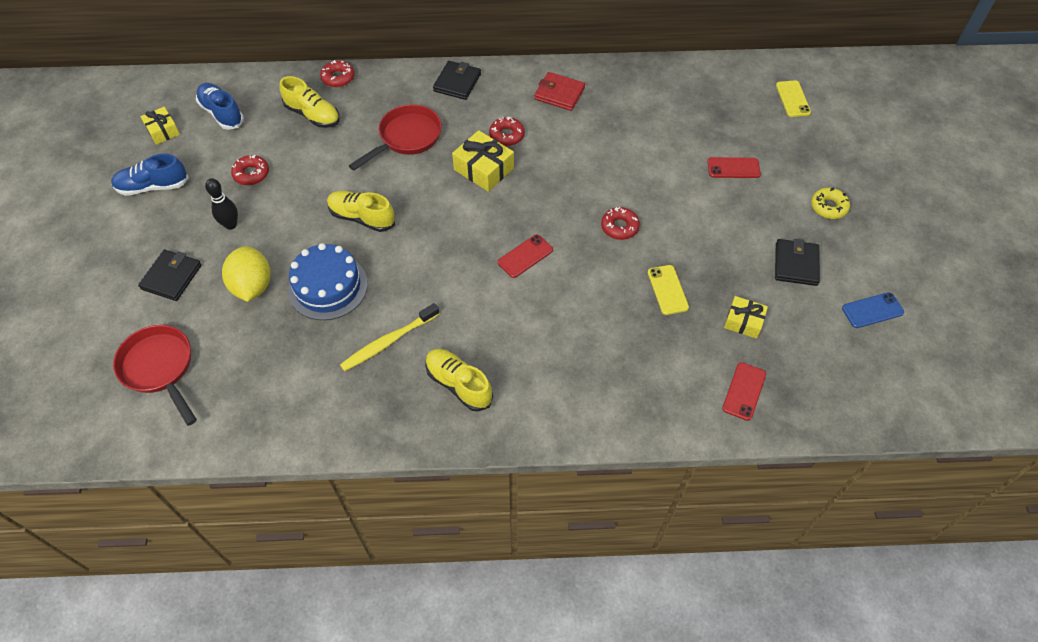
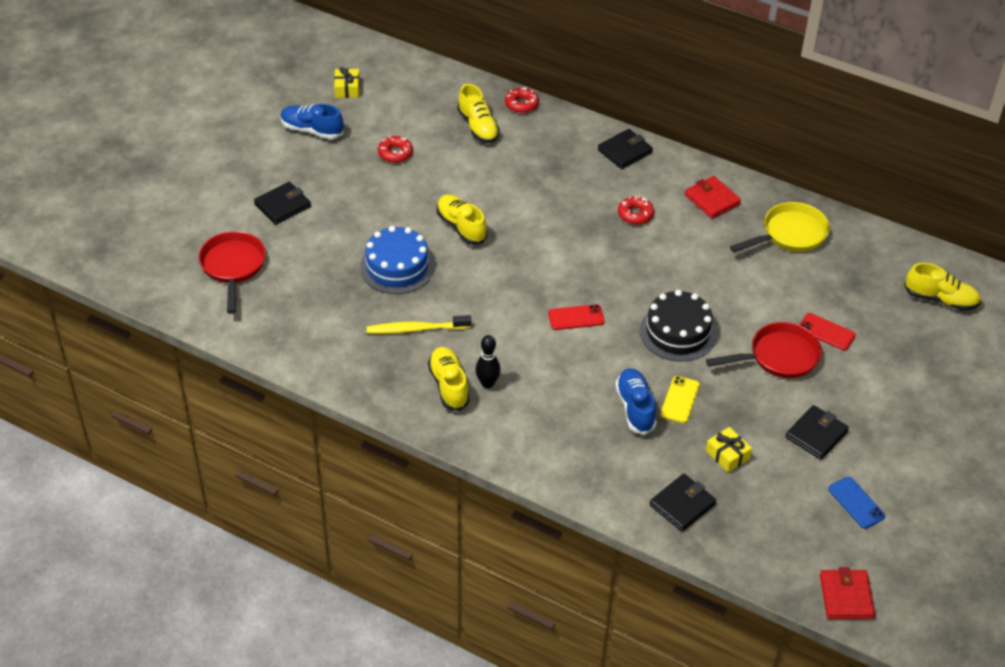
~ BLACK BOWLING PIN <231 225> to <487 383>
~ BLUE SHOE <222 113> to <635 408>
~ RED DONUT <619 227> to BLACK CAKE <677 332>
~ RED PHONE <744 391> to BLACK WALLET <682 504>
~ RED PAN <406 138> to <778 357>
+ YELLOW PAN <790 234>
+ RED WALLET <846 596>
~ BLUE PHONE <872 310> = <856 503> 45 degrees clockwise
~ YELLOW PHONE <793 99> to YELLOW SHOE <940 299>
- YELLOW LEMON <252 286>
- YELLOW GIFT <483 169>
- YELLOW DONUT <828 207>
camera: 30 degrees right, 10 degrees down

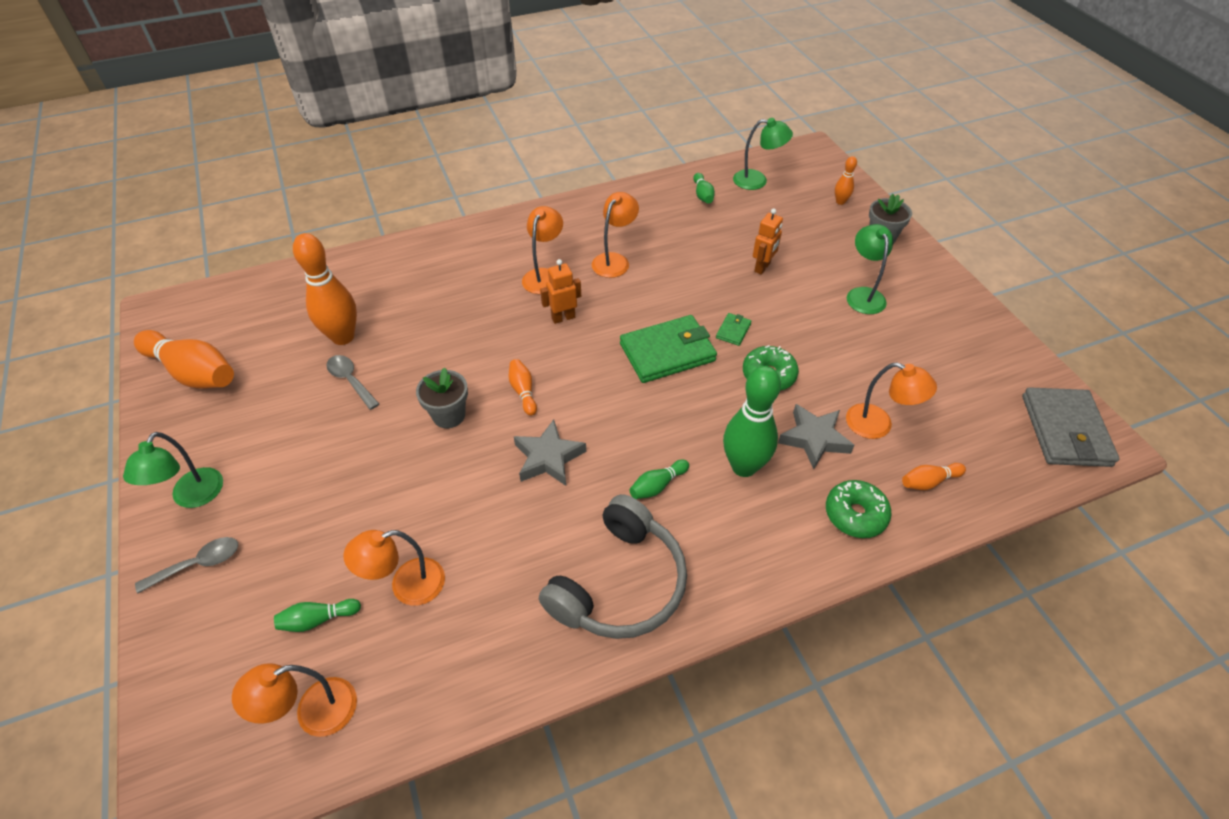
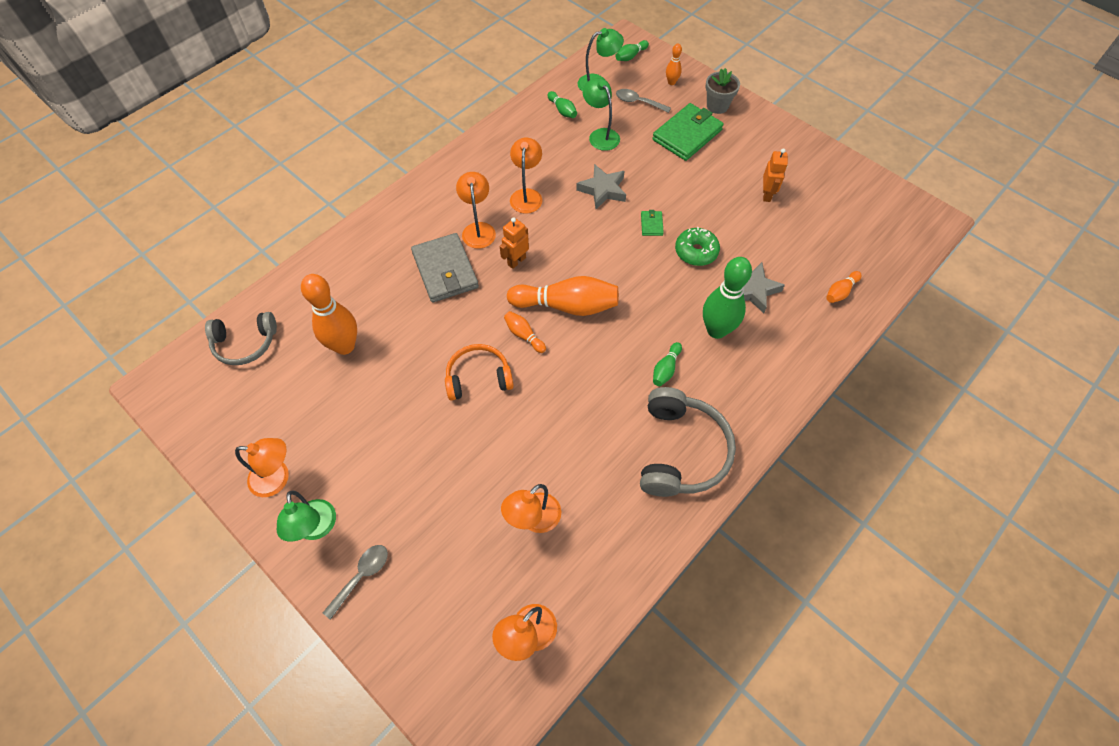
+ GREY HEADPHONES <245 343>
~ ORANGE LAMP <878 425> to <277 478>
~ GREY WALLET <1065 430> to <445 270>
~ GREY FLOWER POT <449 415> to ORANGE HEADPHONES <478 377>
~ ORANGE BOWLING PIN <193 372> to <567 306>
~ GREY STAR <548 458> to <602 190>
~ GREEN LAMP <863 294> to <600 135>
~ GREEN BOWLING PIN <318 619> to <630 56>
~ GREY SPOON <350 380> to <638 102>
~ GREEN WALLET <667 352> to <687 135>
~ ORANGE ROBOT <762 267> to <767 195>
- GREEN DONUT <855 514>
camera: 25 degrees left, 10 degrees up

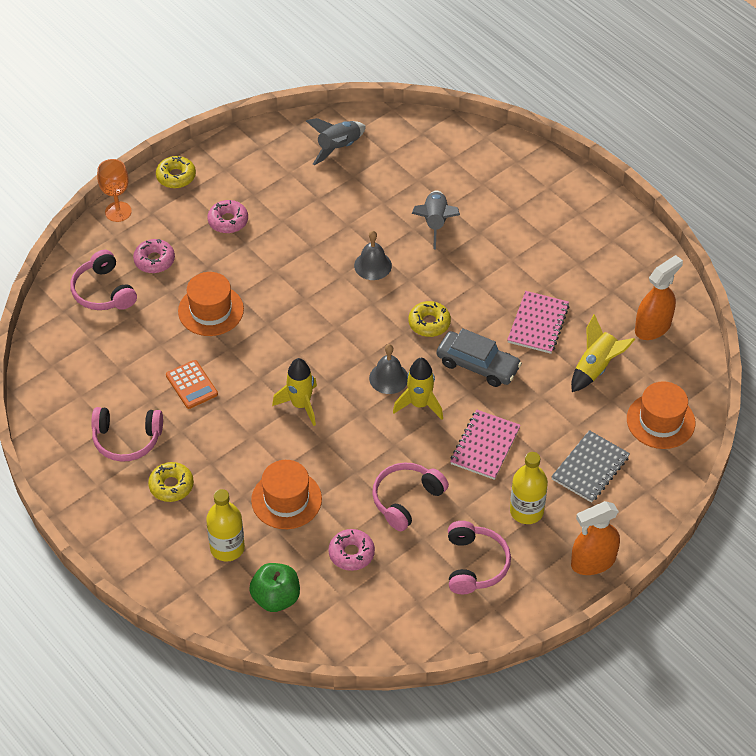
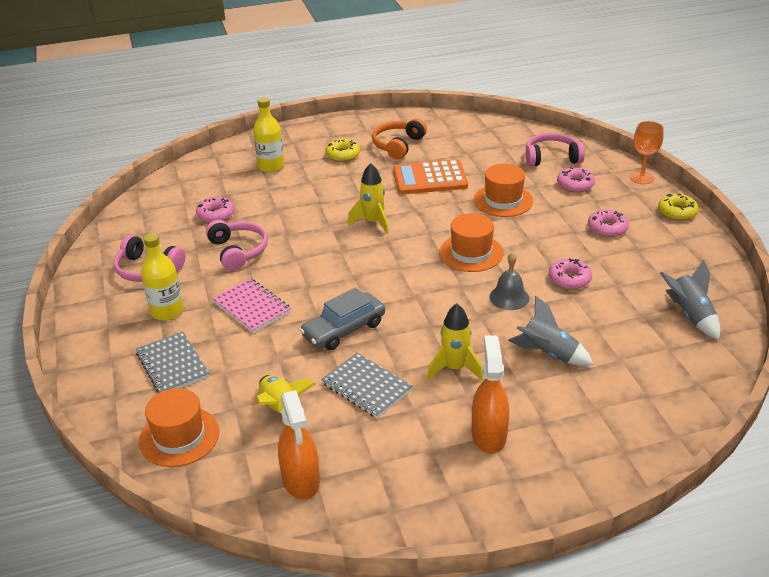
~ PINK NOTEBOOK <538 324> to GREY NOTEBOOK <366 387>
~ PINK HEADPHONES <127 439> to ORANGE HEADPHONES <398 145>
~ ORANGE CALCULATOR <191 385> = <430 178> x1.65
~ YELLOW ROCKET <419 404> to <455 368>
~ ORANGE HAT <286 499> to <471 253>
~ ORANGE SPRAY BOTTLE <593 562> to <488 435>
+ PINK DONUT <569 279>
- GREEN APPLE <276 598>
- GREY BELL <388 378>
- YELLOW DONUT <429 323>
camera: 115 degrees right, 15 degrees down

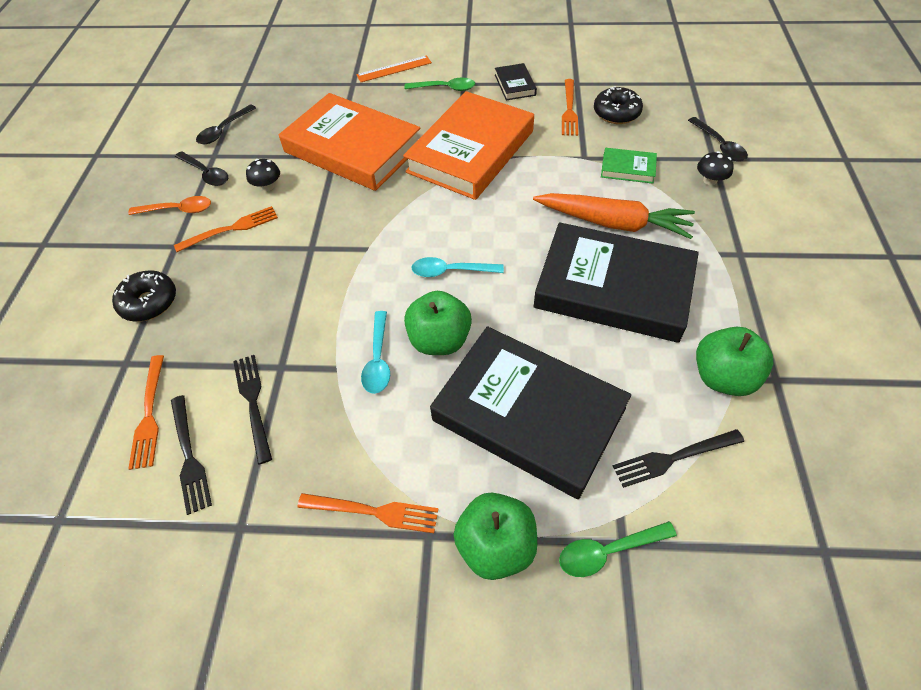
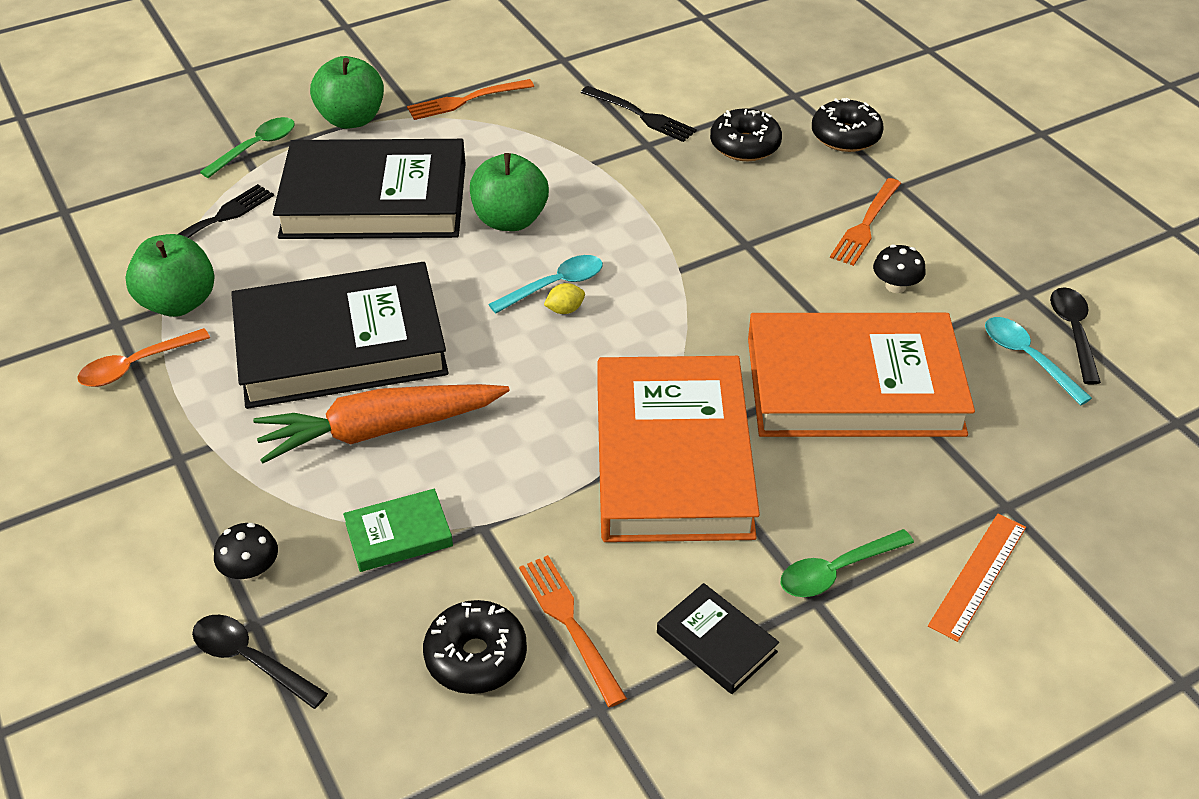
~ ORANGE SPOON <178 210> to <136 365>
+ YELLOW LEMON <565 310>
+ BLACK DONUT <745 145>
~ TURQUOISE SPOON <378 359> to <1027 358>
- ORANGE FORK <149 415>
- BLACK FORK <189 457>
- BLACK SPOON <206 173>
camera: 145 degrees right, 10 degrees down

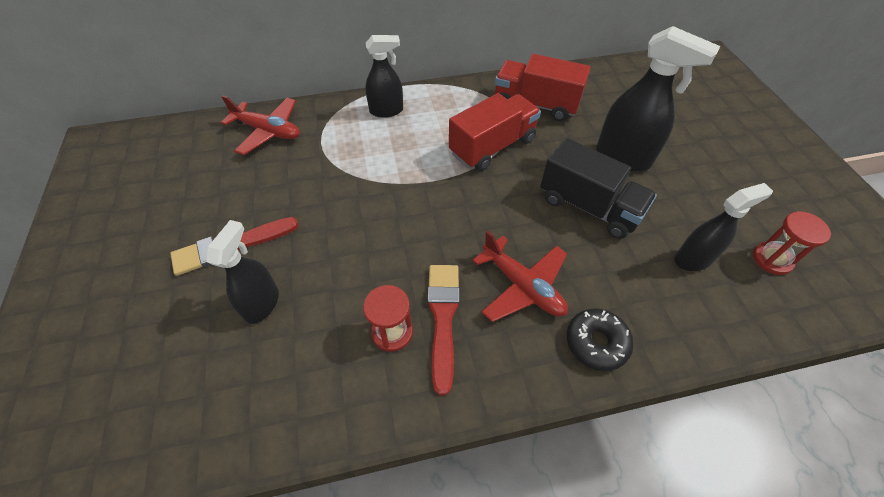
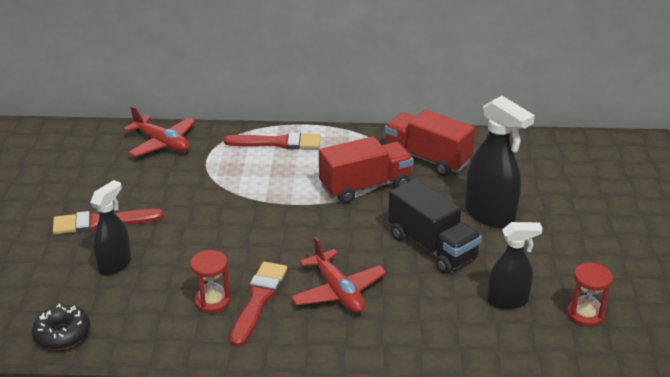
~ BLACK DONUT <596 343> to <62 334>
~ BLACK SPRAY BOTTLE <386 111> to RED BRUSH <278 143>
camera: 15 degrees right, 20 degrees down

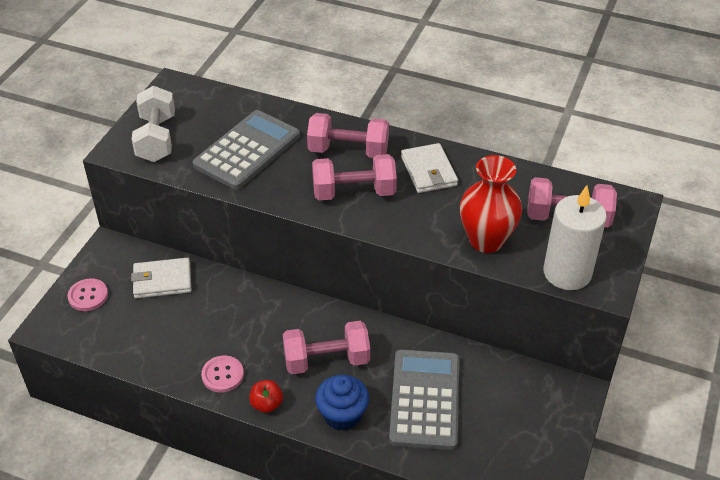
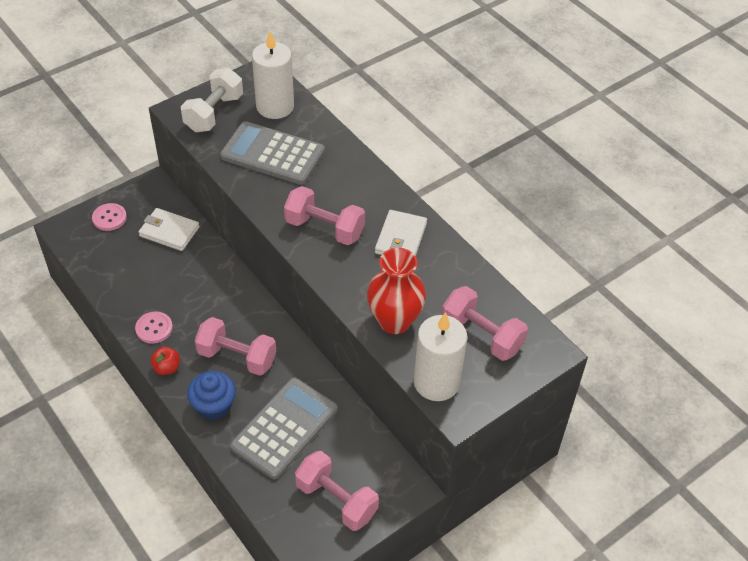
~ GREY CALCULATOR <247 150> = <273 154> 135 degrees counterclockwise
+ WHITE CANDLE <275 106>
~ PINK DUMBBELL <348 151> to <336 500>
camera: 30 degrees right, 5 degrees up

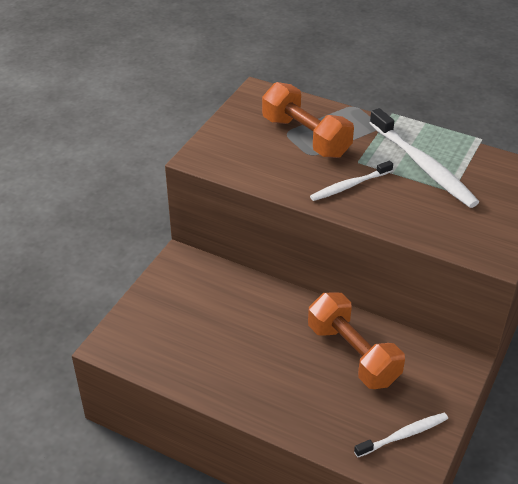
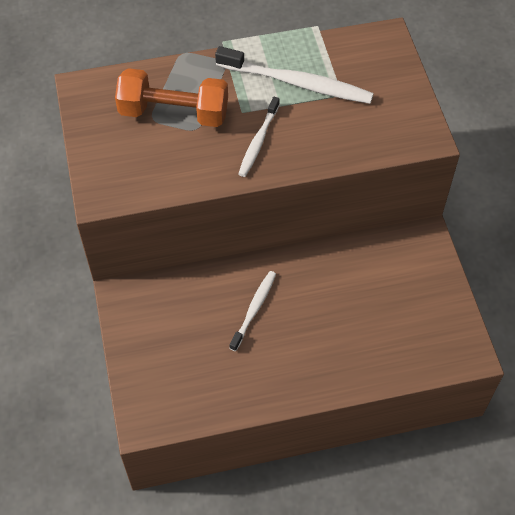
~ WHITE TOOTHBRUSH <403 435> to <254 310>
- ORANGE DUMBBELL <353 354>
camera: 40 degrees left, 15 degrees up

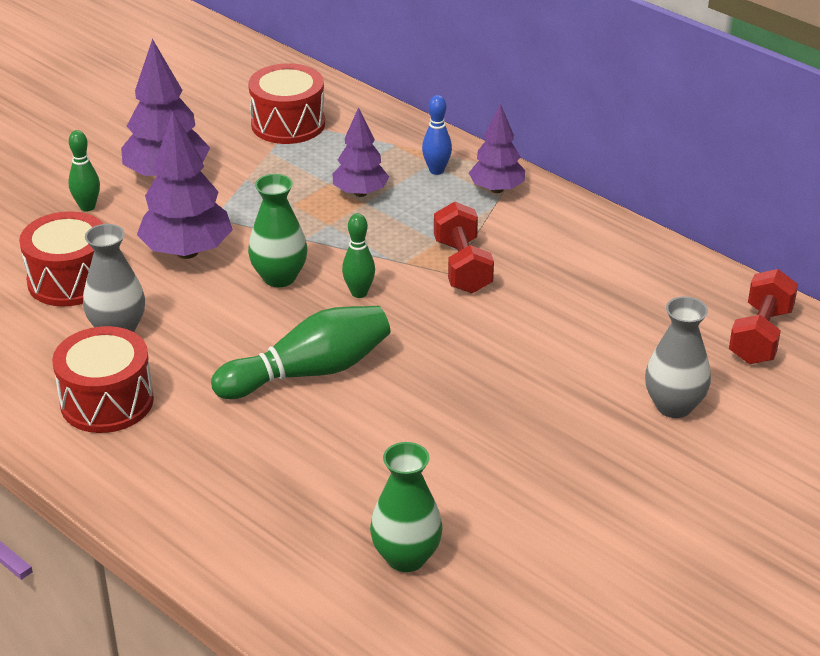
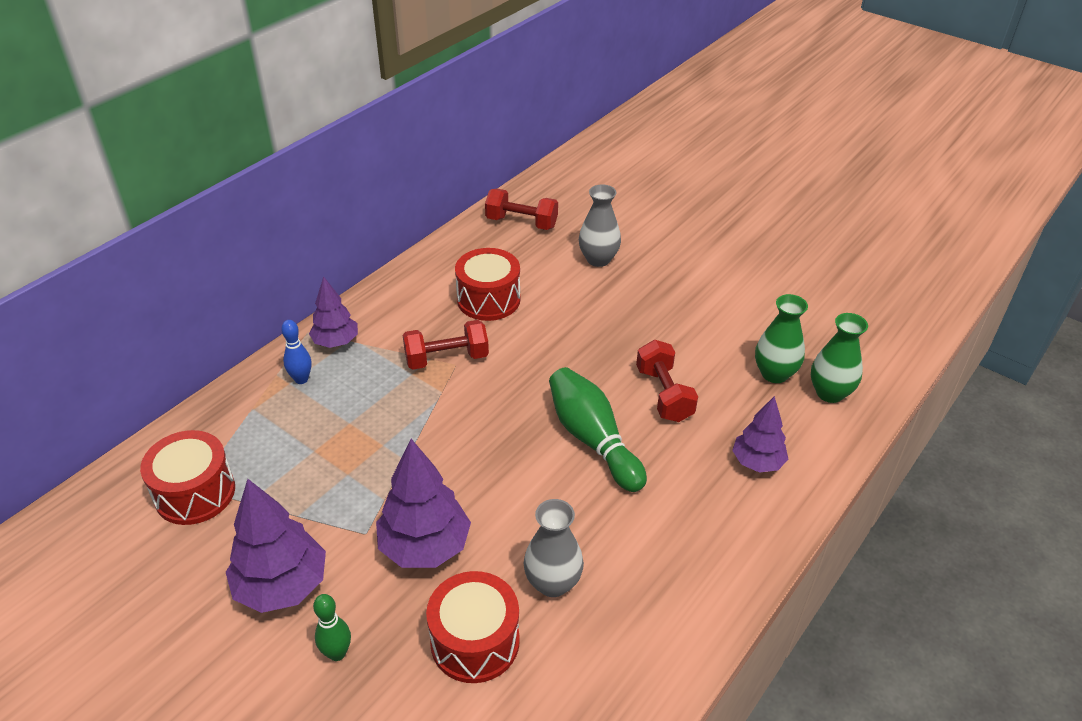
~ RED DRUM <107 401> to <488 299>
+ RED DUMBBELL <664 394>
~ PURPLE TREE <360 193> to <757 462>
~ GREEN VASE <279 277> to <829 393>
- GREEN BOWLING PIN <359 293>
camera: 95 degrees left, 5 degrees up

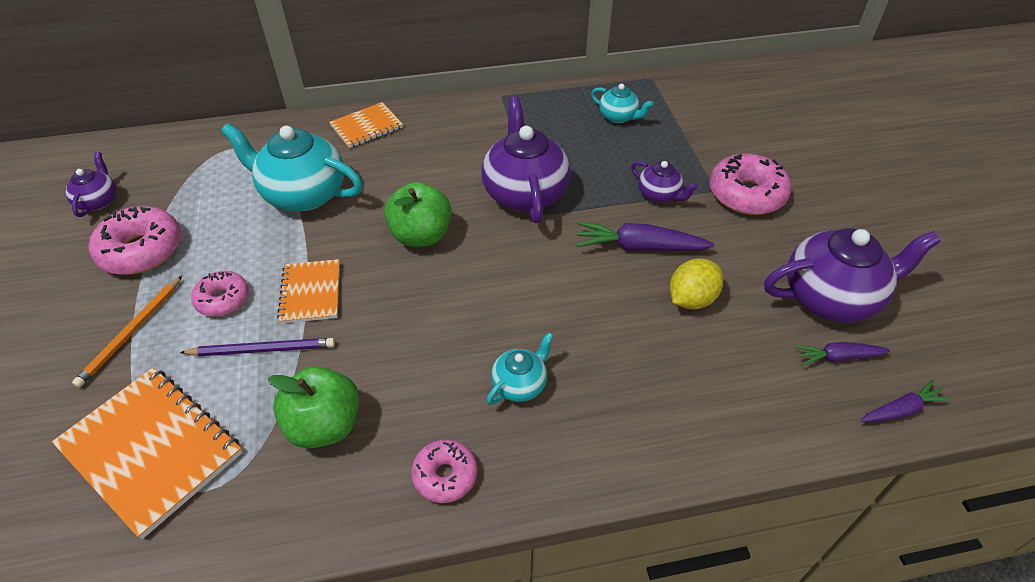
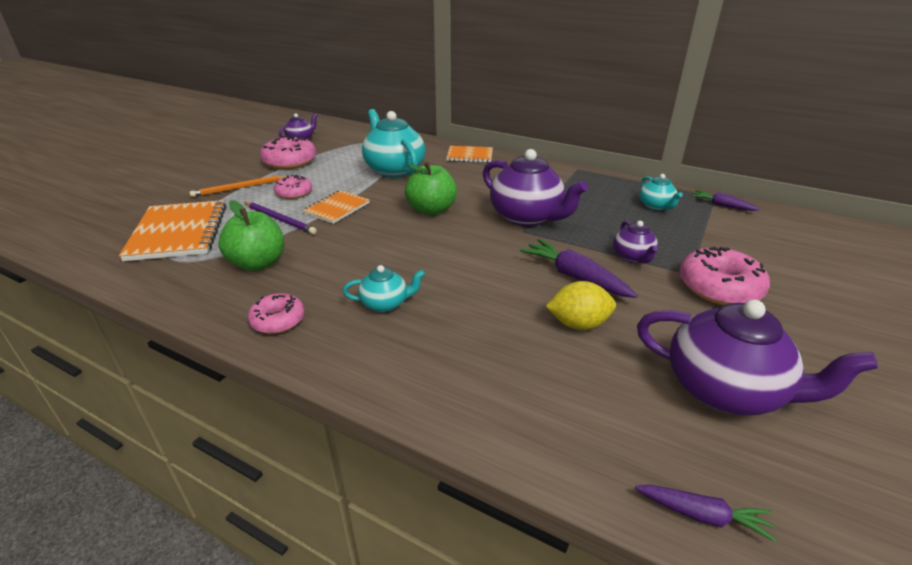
~ PURPLE TEAPOT <525 193> = <527 217> 105 degrees clockwise
~ PURPLE CARROT <837 357> to <722 206>
camera: 40 degrees right, 15 degrees down

